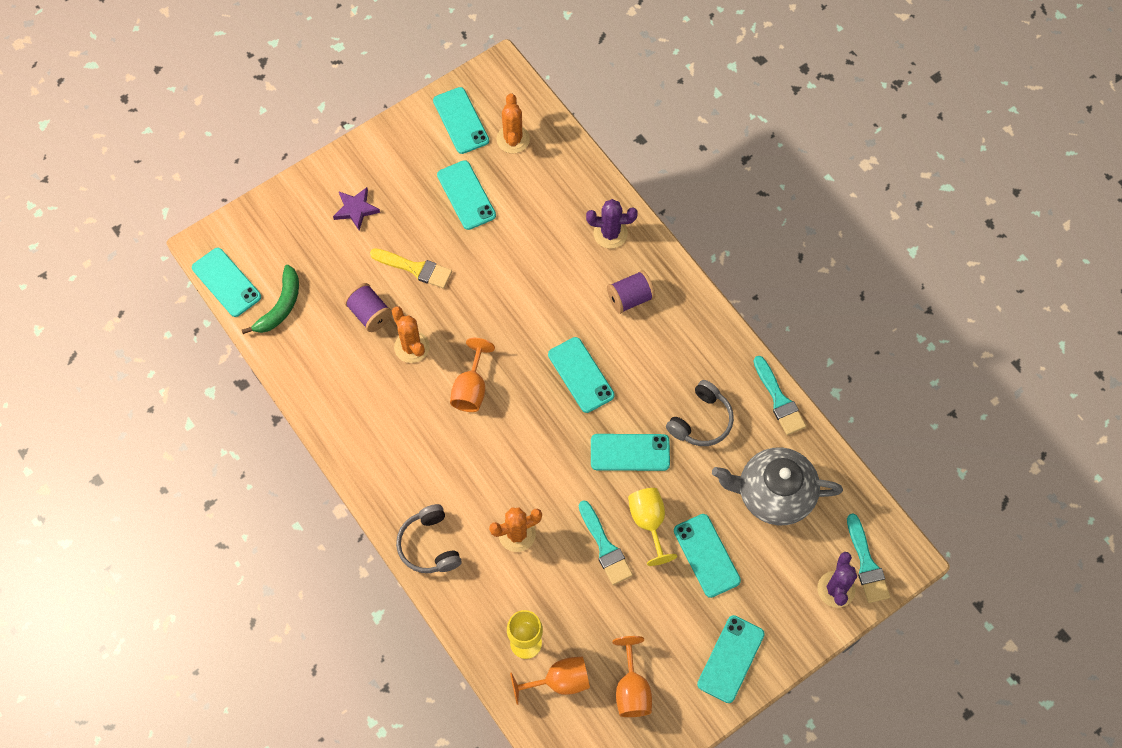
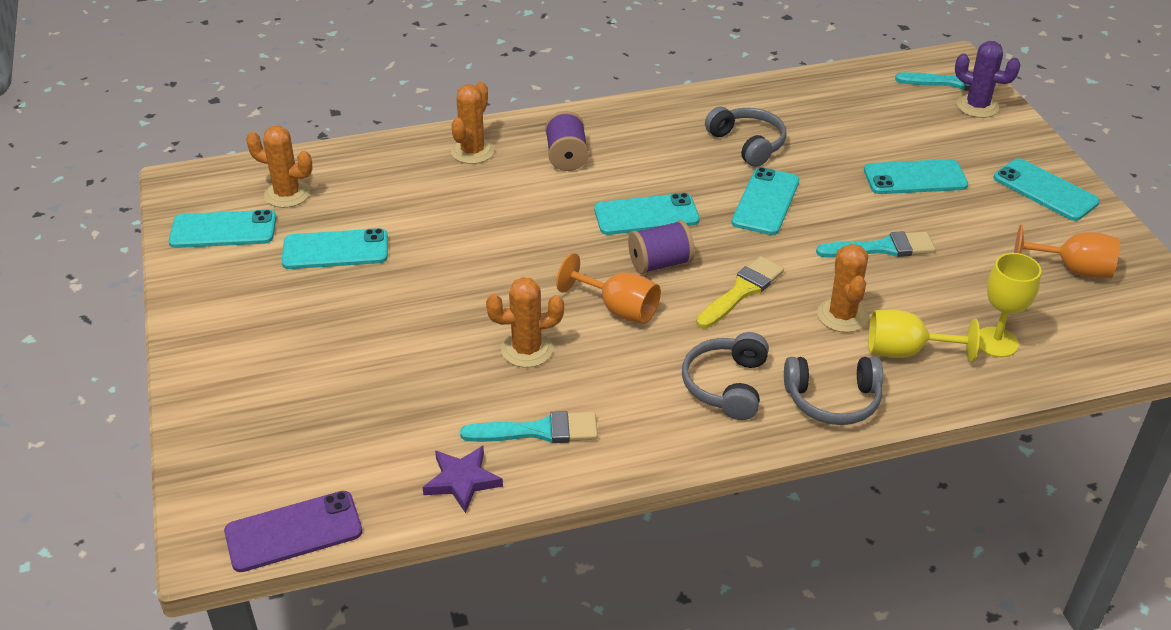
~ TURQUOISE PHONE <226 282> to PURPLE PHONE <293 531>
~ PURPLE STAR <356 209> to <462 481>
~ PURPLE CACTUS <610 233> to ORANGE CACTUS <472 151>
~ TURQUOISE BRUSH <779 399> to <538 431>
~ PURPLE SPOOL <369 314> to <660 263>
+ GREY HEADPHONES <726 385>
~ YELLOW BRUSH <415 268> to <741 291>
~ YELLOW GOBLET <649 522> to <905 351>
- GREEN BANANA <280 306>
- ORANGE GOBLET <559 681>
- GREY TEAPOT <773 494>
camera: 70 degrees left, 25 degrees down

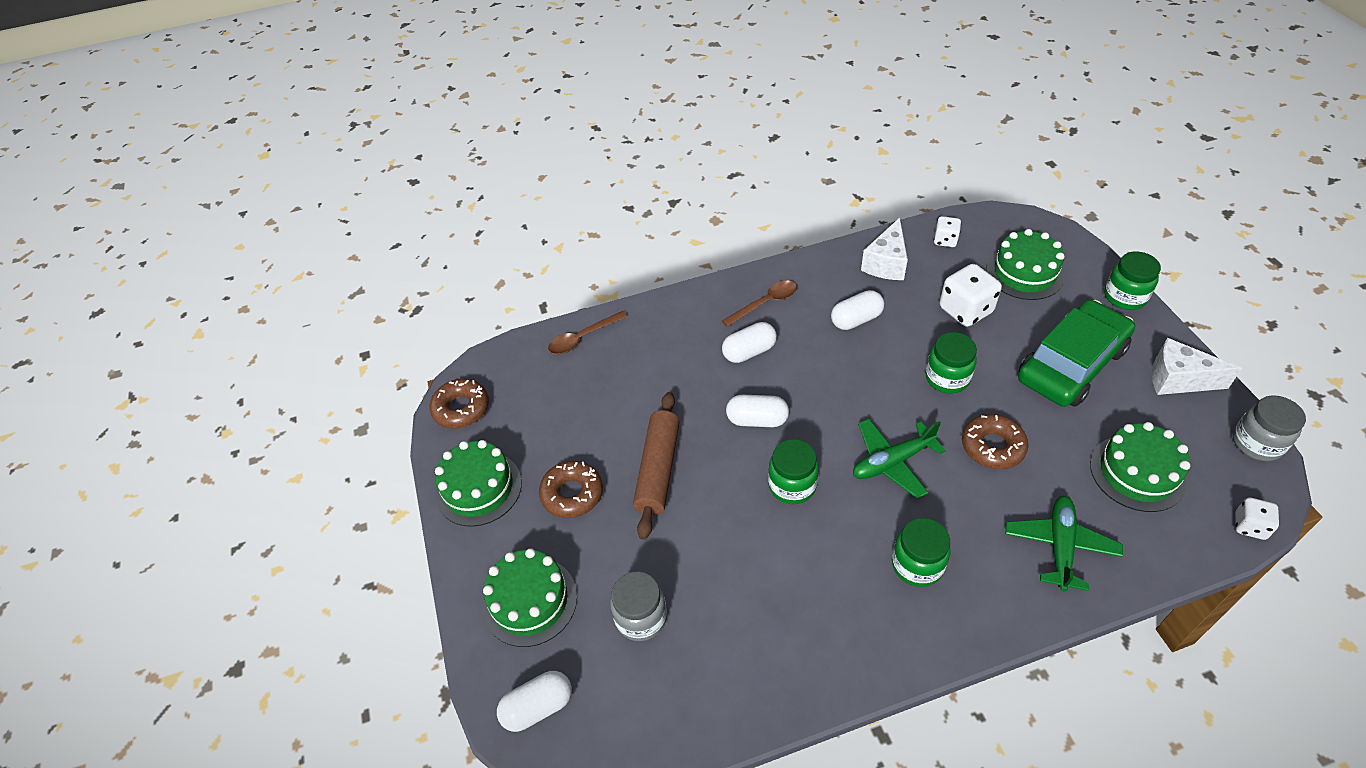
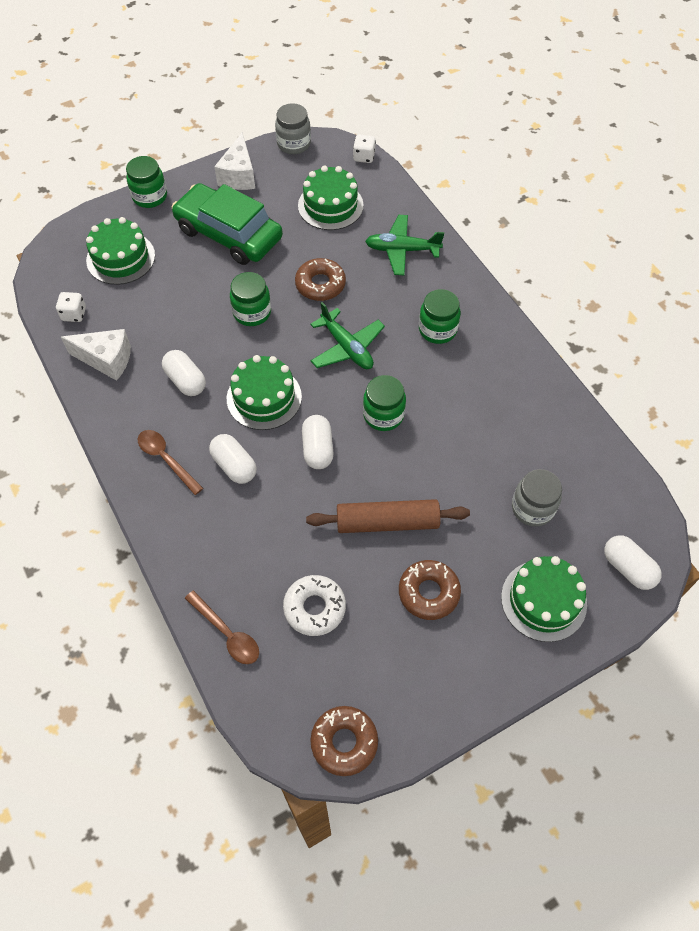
~ GREEN CAKE <478 488> to <264 398>
+ WHITE DONUT <314 608>
- WHITE DICE <965 310>
camera: 105 degrees left, 10 degrees up

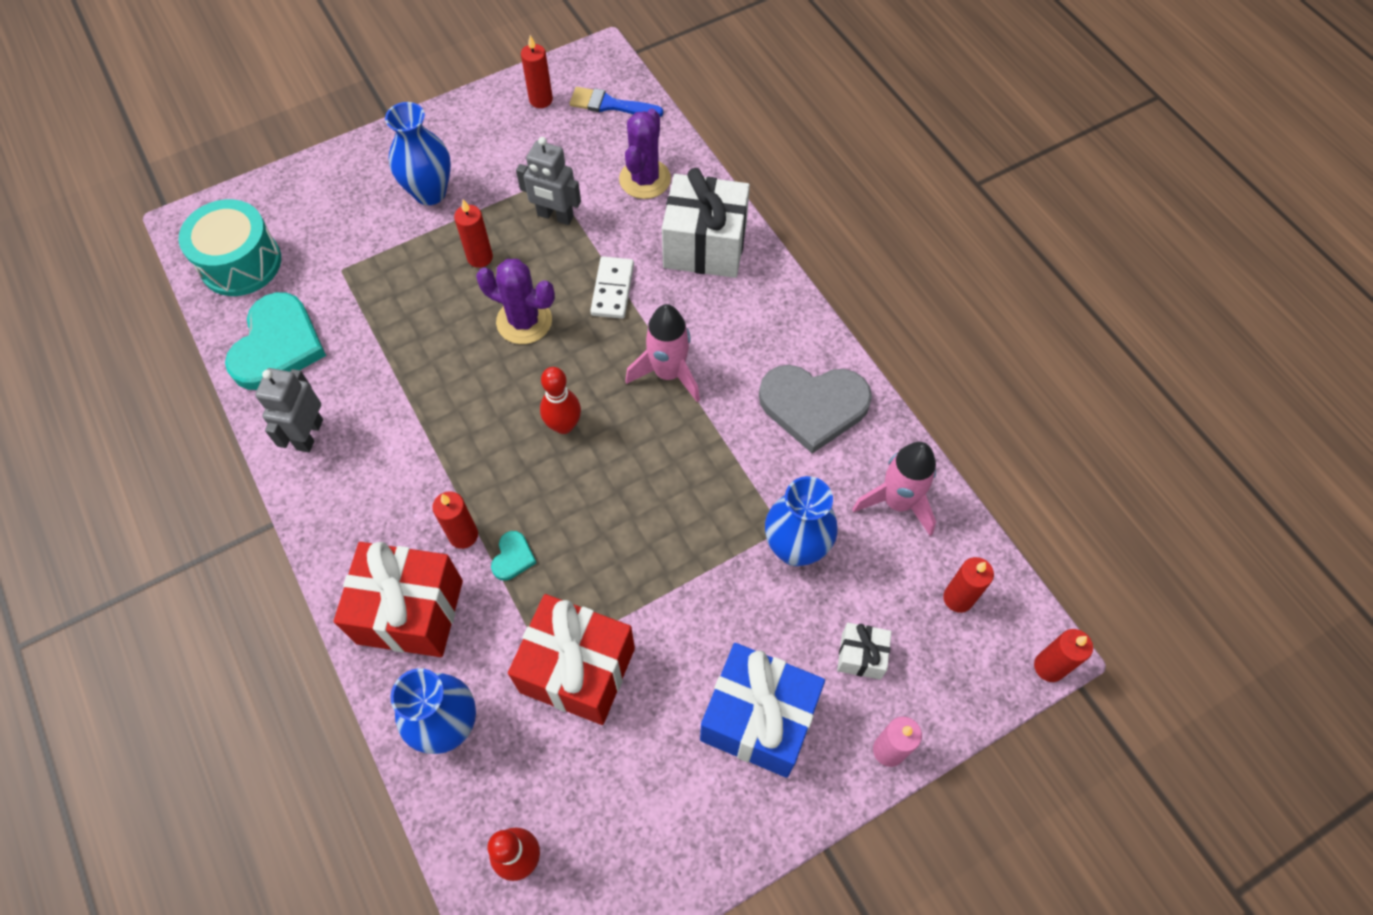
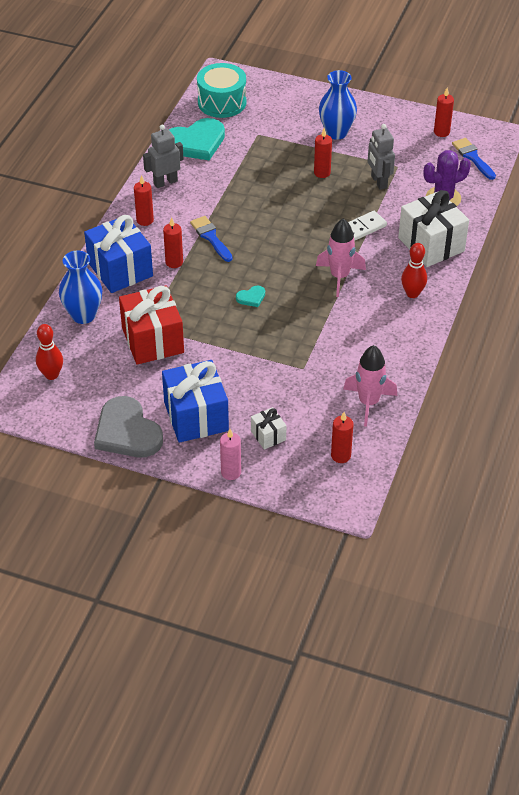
~ RED GIFT <410 612> to BLUE GIFT <120 269>
~ GREY HEART <813 406> to <127 432>
~ RED CANDLE <1049 667> to <145 220>
+ BLUE BRUSH <211 237>
~ TURQUOISE HEART <513 557> to <251 297>
~ RED BOWLING PIN <564 425> to <412 293>
- PURPLE CACTUS <524 321>
- BLUE VASE <795 548>
camera: 50 degrees right, 15 degrees down

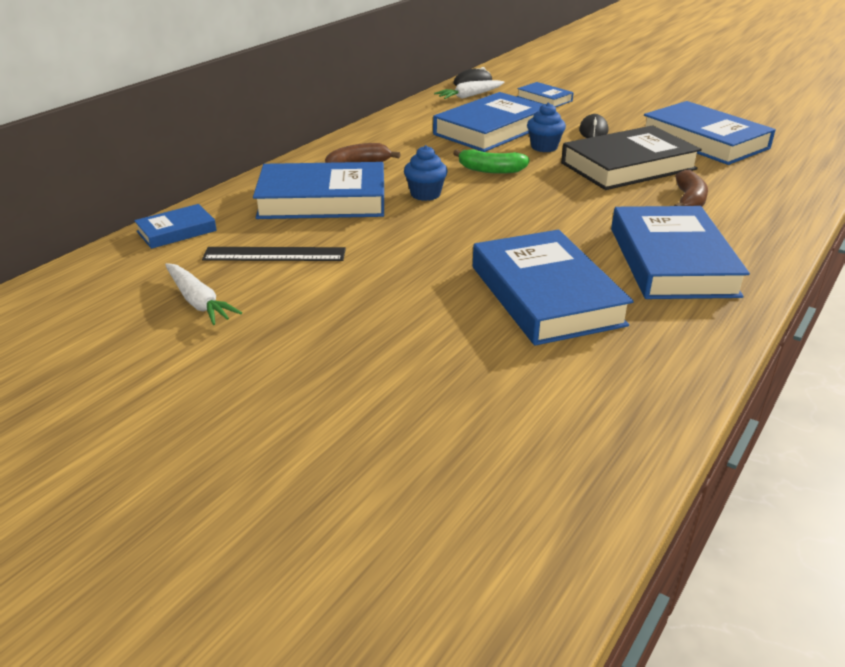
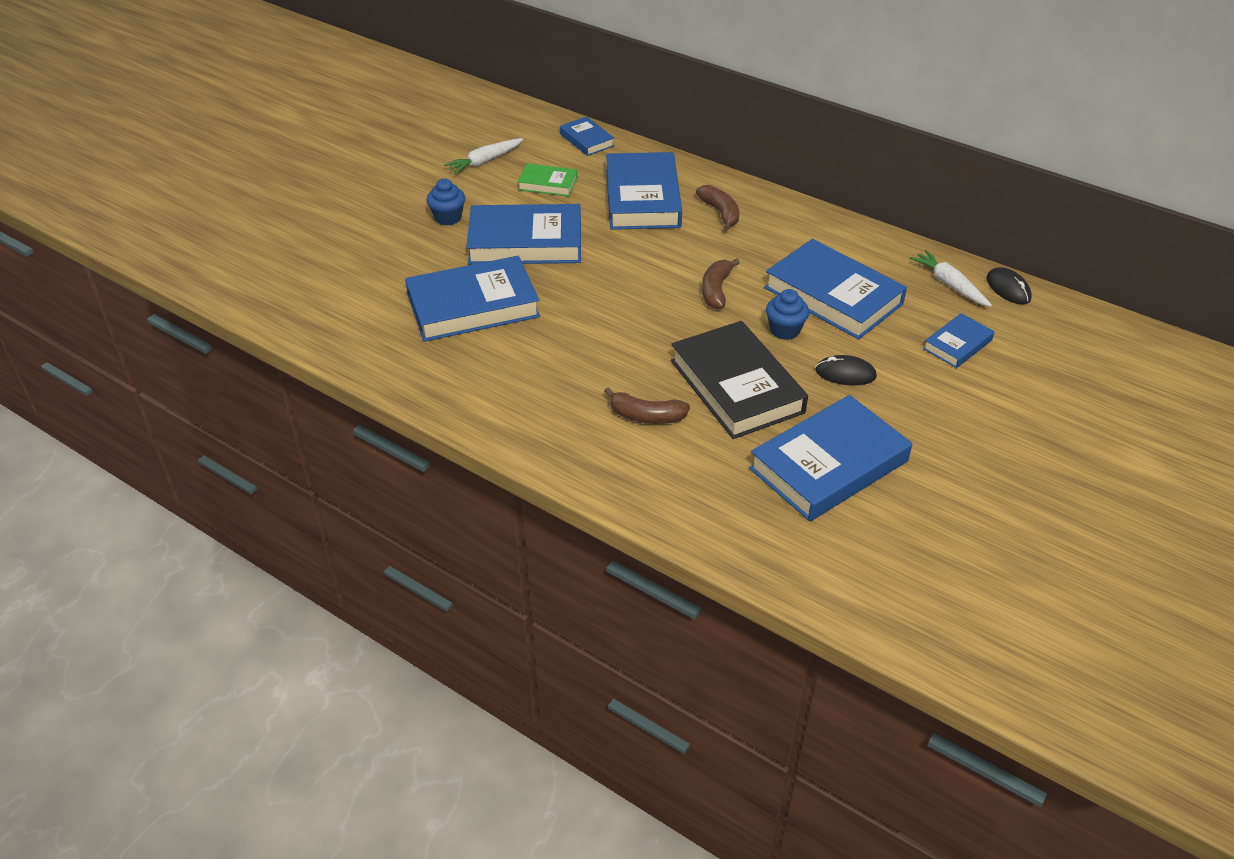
~ BLUE CUPCAKE <425 194> to <448 218>
~ BLUE BOOK <671 261> to <525 242>
~ BLACK RULER <274 254> to GREEN BOOK <548 183>
~ GREEN BANANA <491 170> to BROWN BANANA <716 290>
camera: 90 degrees right, 10 degrees up

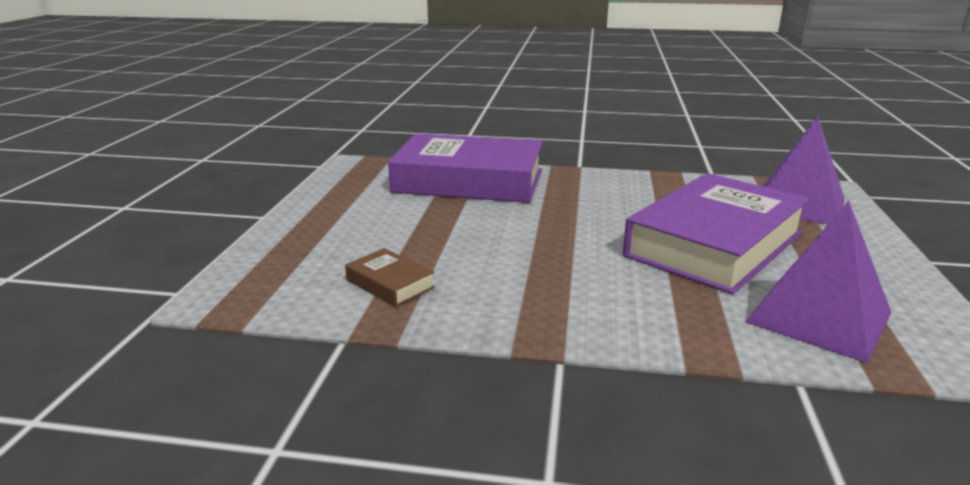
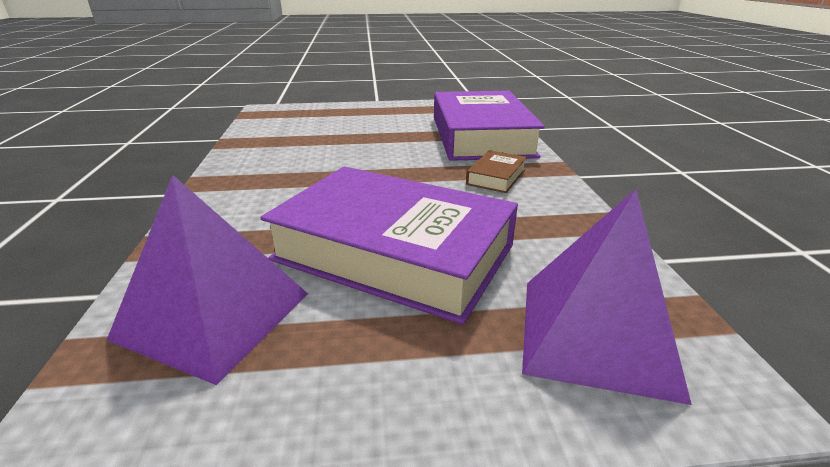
~ BROWN BOOK <390 284> to <496 177>
camera: 75 degrees right, 5 degrees up

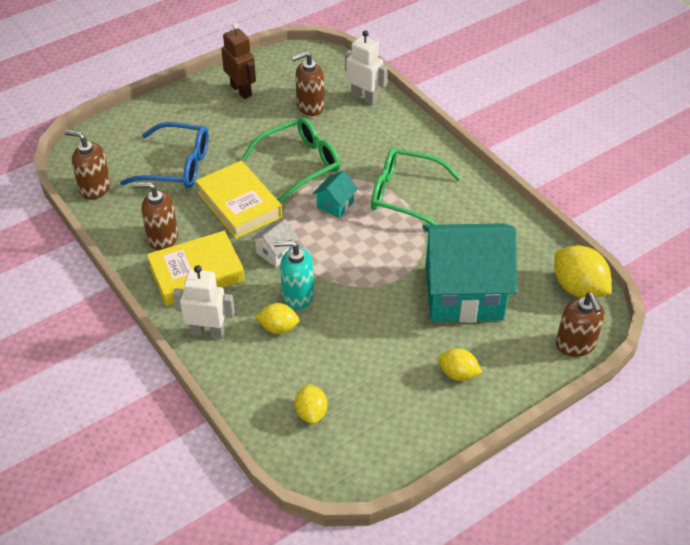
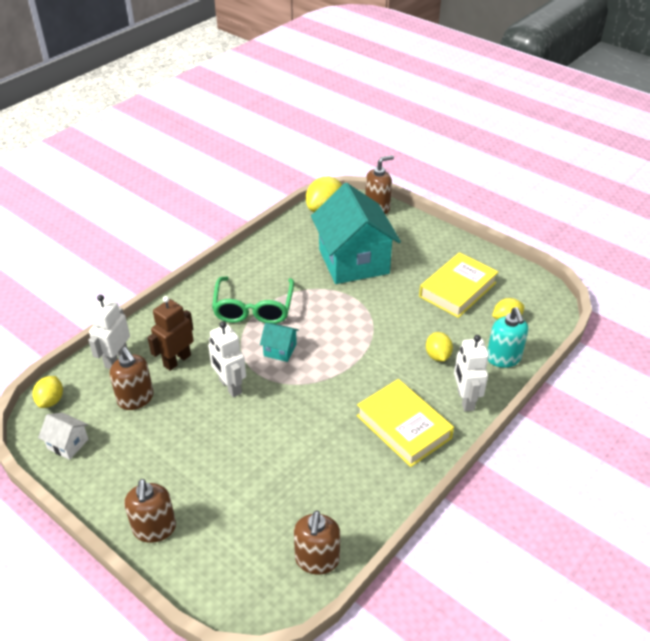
~ YELLOW LEMON <458 374> to <51 400>
~ WHITE HOUSE <276 252> to <68 444>
~ BROWN SOAP DISPENSER <162 238> to <154 529>
~ BROWN ROBOT <241 90> to <177 360>
~ GREEN GLASSES <300 164> to WHITE ROBOT <230 386>
~ YELLOW BOOK <239 204> to <457 289>
~ TURQUOISE SOAP DISPENSER <297 295> to <503 358>
- BLUE GLASSES <177 166>
camera: 105 degrees left, 5 degrees down

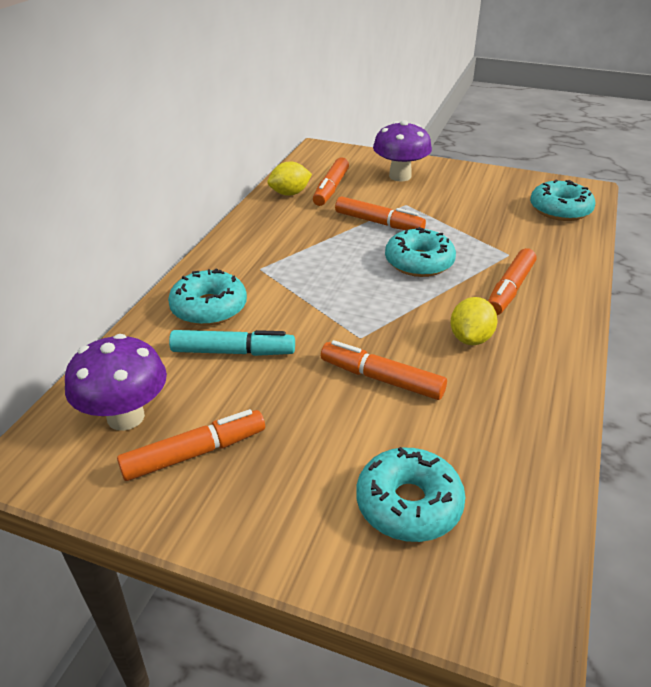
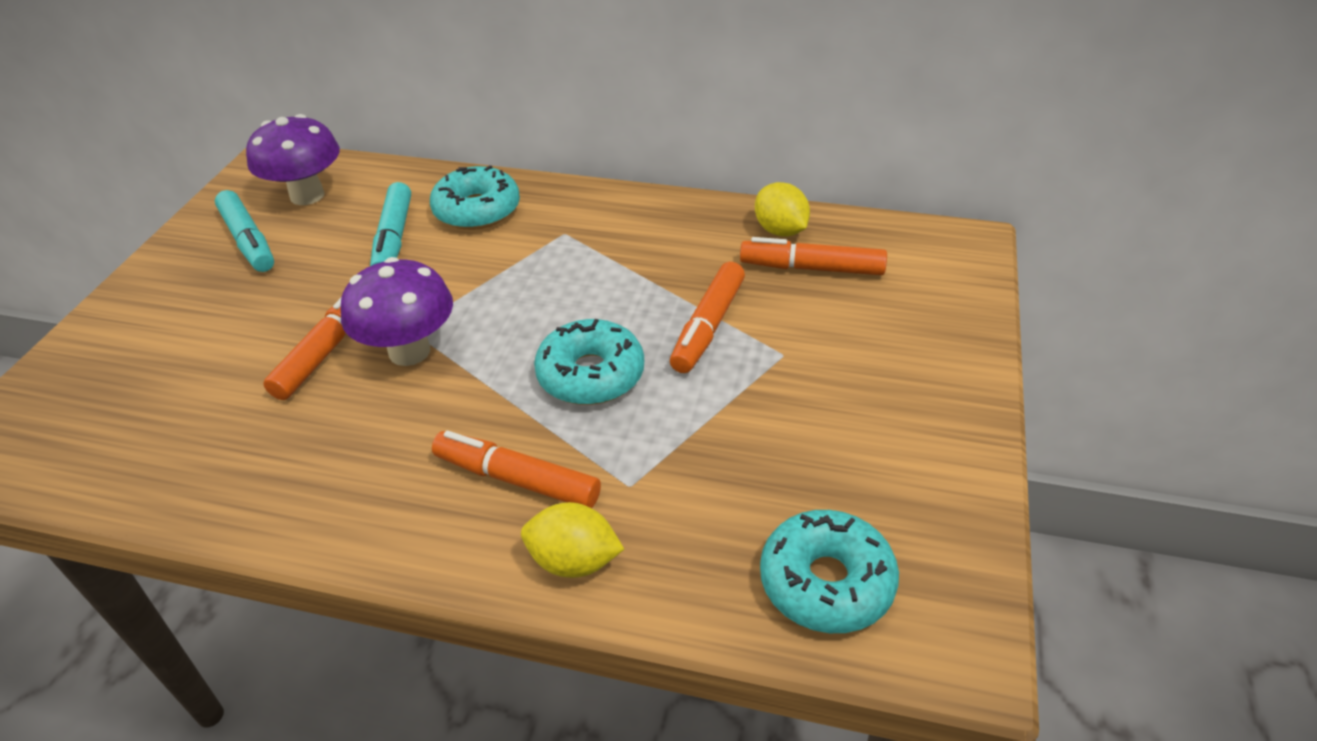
~ ORANGE MARKER <195 453> to TURQUOISE MARKER <248 241>
~ PURPLE MUSHROOM <400 176> to <409 351>
~ YELLOW LEMON <470 338> to <574 561>
- TURQUOISE DONUT <408 504>
camera: 85 degrees right, 5 degrees up

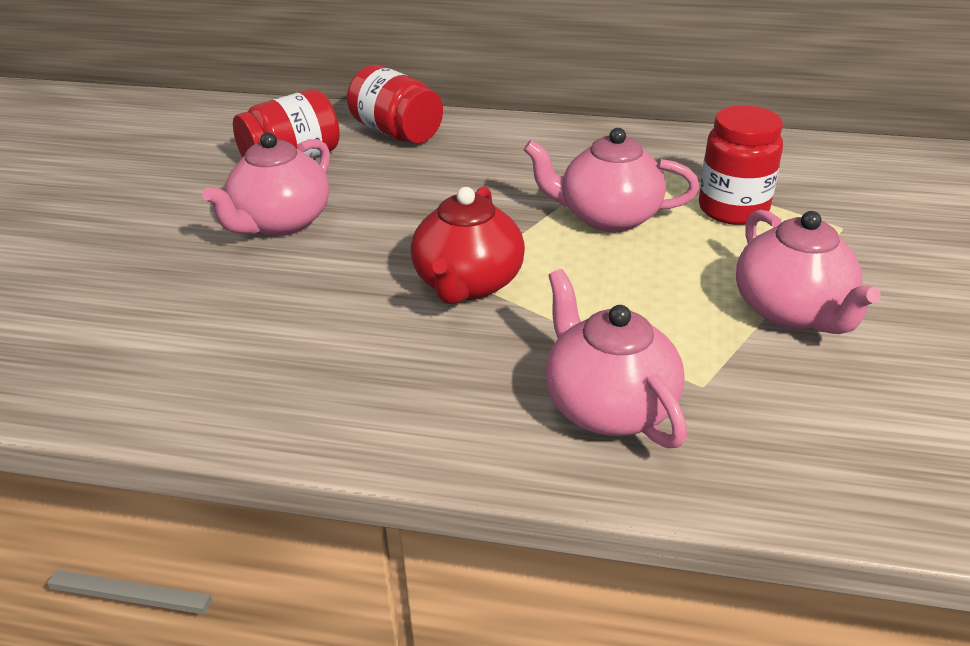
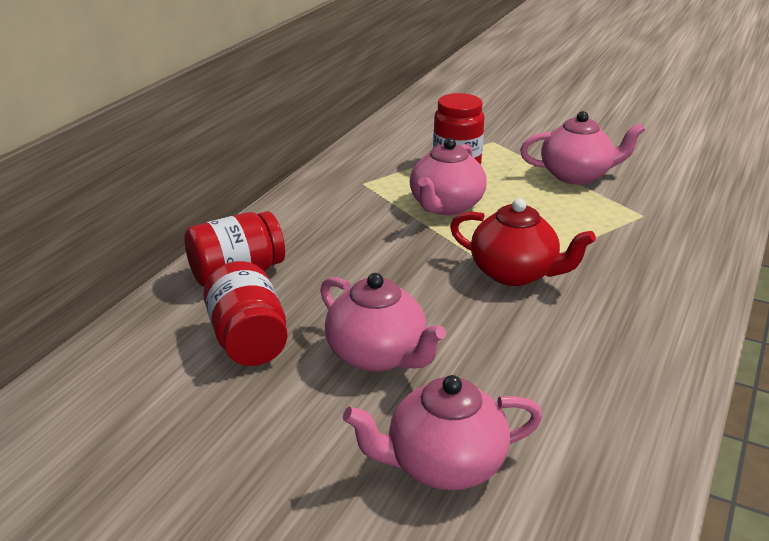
~ PINK TEAPOT <608 406> to <444 465>
camera: 75 degrees left, 5 degrees down

